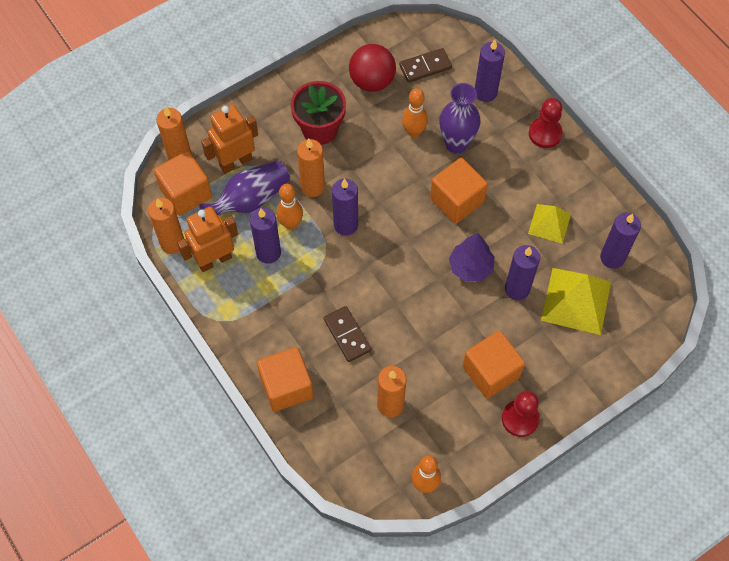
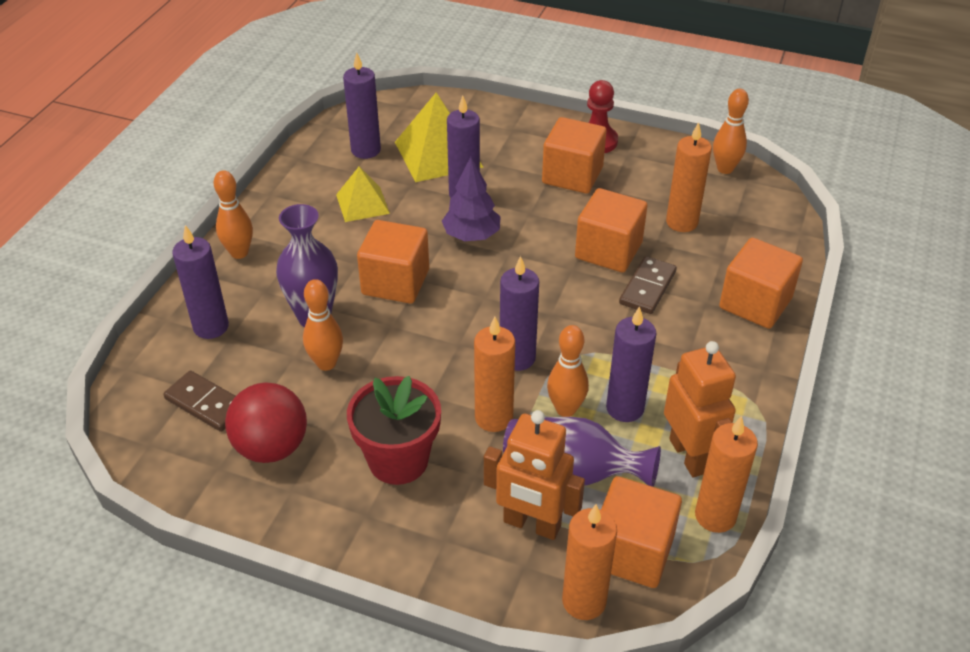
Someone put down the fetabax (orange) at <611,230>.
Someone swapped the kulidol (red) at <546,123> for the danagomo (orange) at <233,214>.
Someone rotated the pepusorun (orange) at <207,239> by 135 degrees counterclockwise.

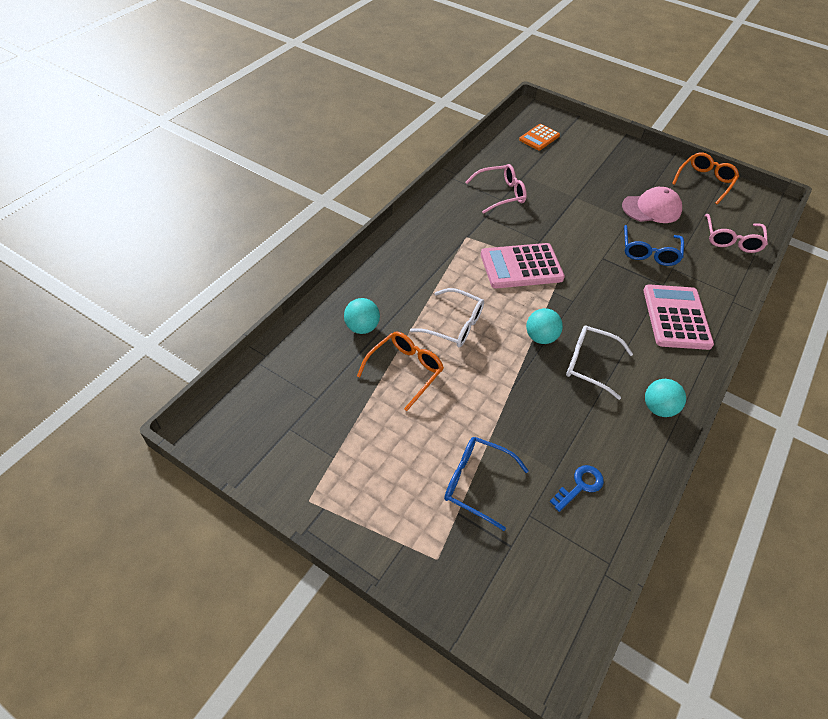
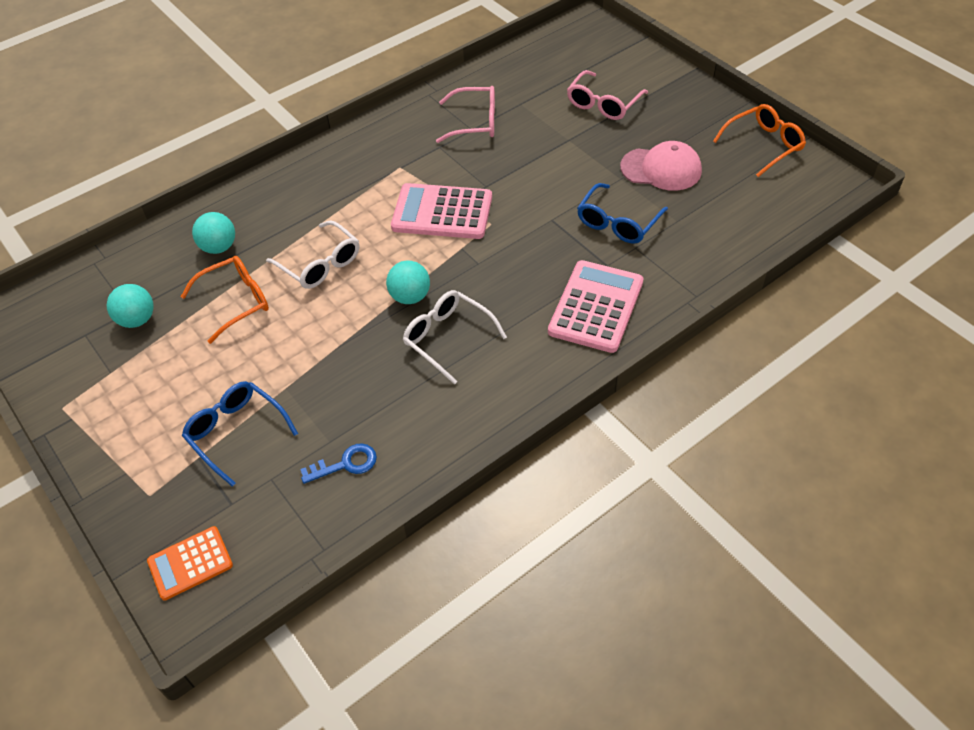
Someone carried the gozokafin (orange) from <539,137> to <190,563>.
Someone carried the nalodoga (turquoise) from <665,398> to <130,306>.
Someone carried the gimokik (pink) from <736,233> to <607,95>.

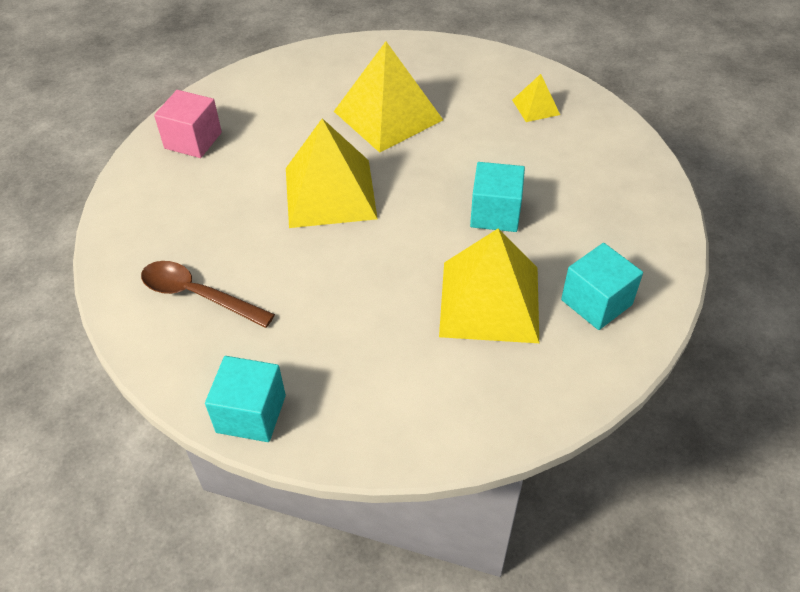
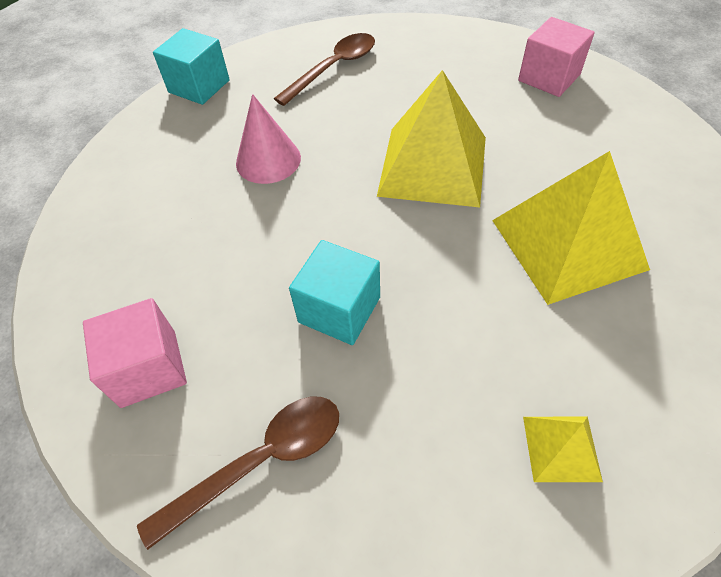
Someone took away the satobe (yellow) at <489,285>.
Someone put down the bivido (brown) at <238,473>.
Someone put down the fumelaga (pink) at <268,139>.
Someone repainted the fetabax (turquoise) at <602,286>, which became the fetabax (pink) at <135,353>.

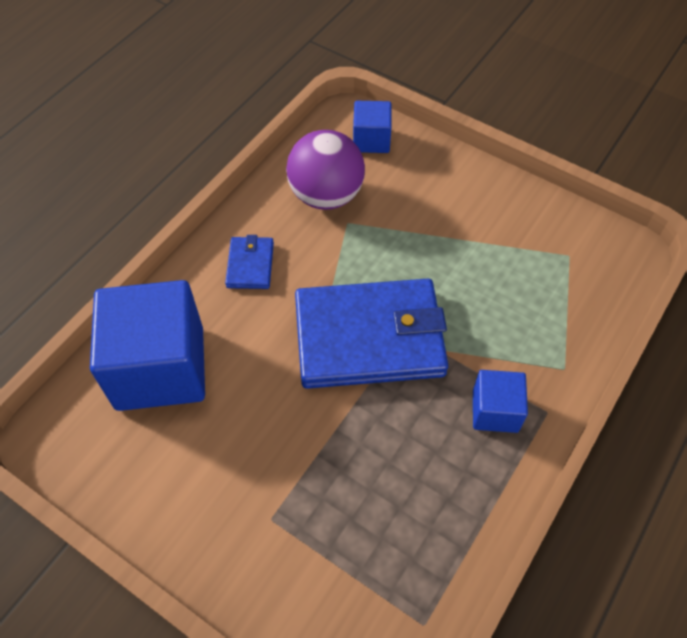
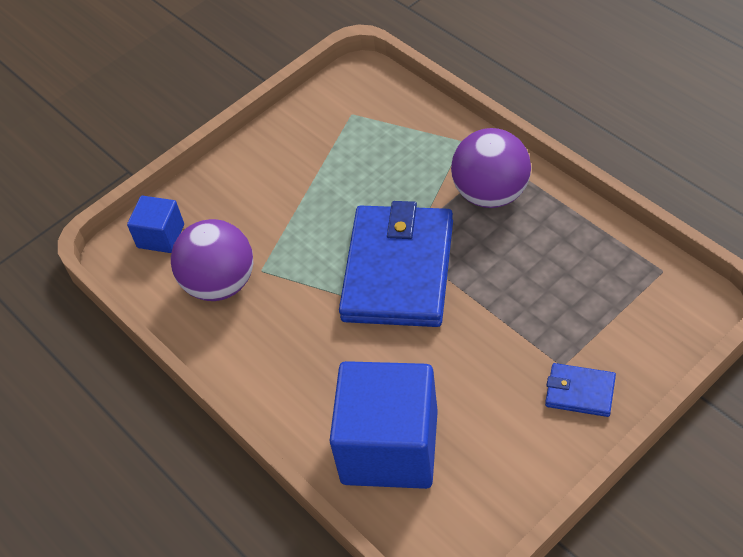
Someone carried the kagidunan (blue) from <249,262> to <580,390>.
Someone swapped the fetabax (blue) at <500,401> for the nalodoga (purple) at <491,168>.

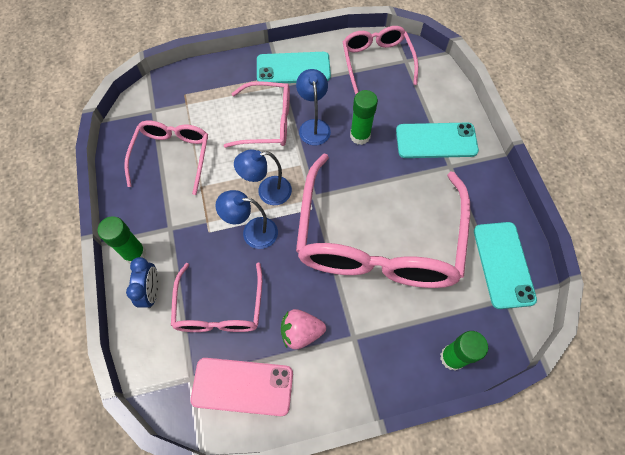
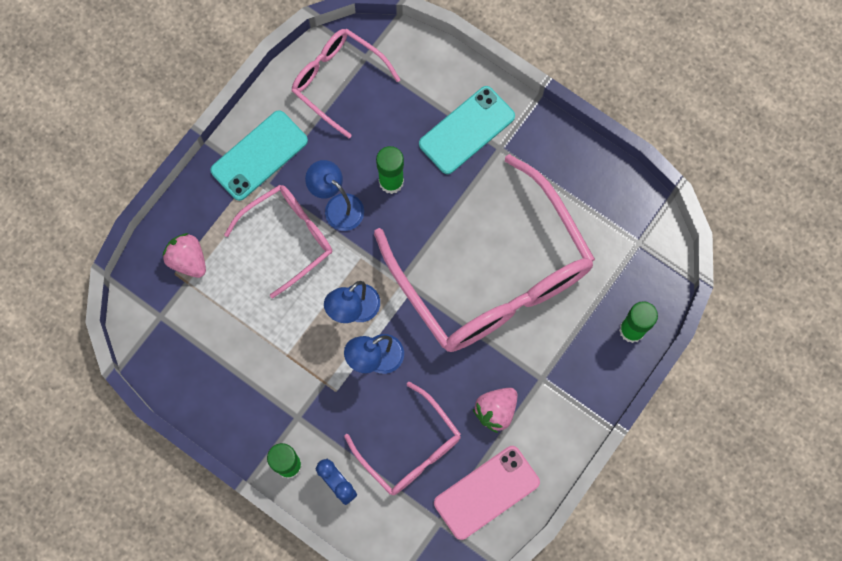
Someone took away the gimokik (pink) at <166,157>.
Someone took away the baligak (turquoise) at <505,265>.
Someone put down the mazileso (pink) at <184,255>.

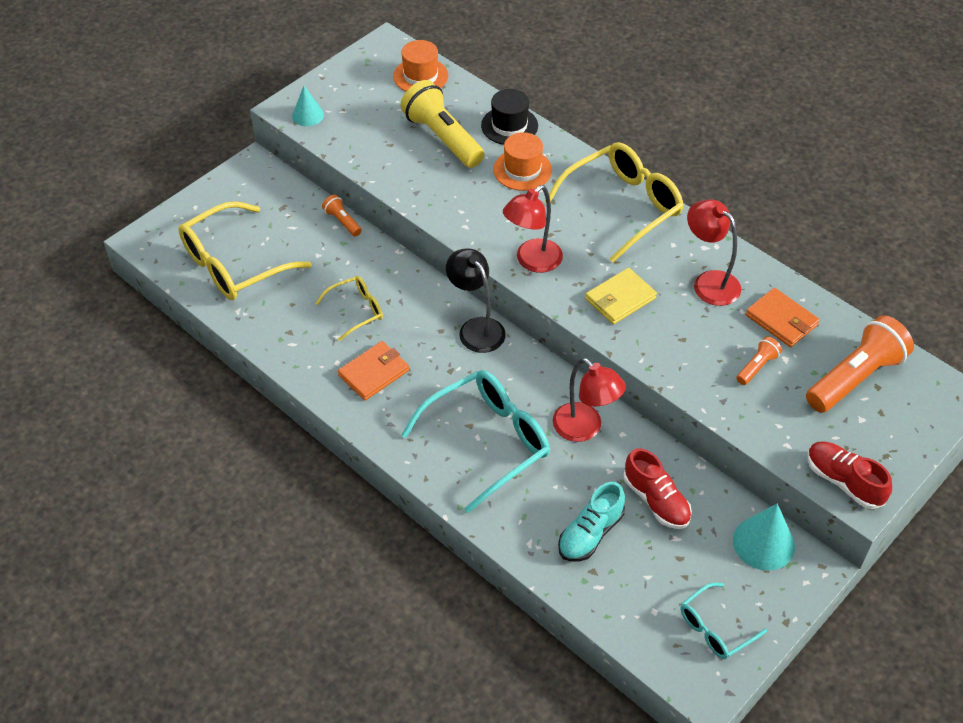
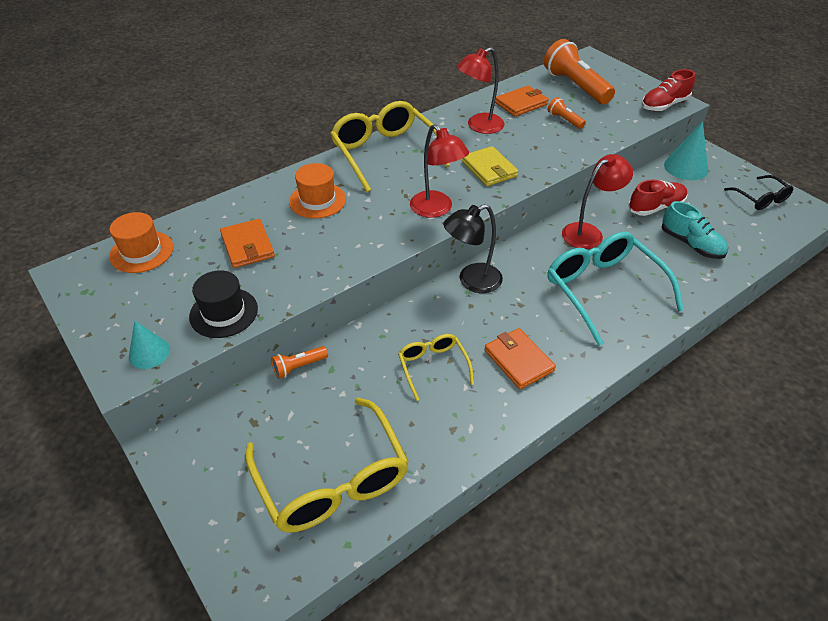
Someone carried the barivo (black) from <509,117> to <223,304>.
Someone swapped the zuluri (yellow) at <443,124> for the kagidunan (orange) at <247,243>.
Someone repainted the gimokik (turquoise) at <724,620>, which became the gimokik (black) at <758,192>.

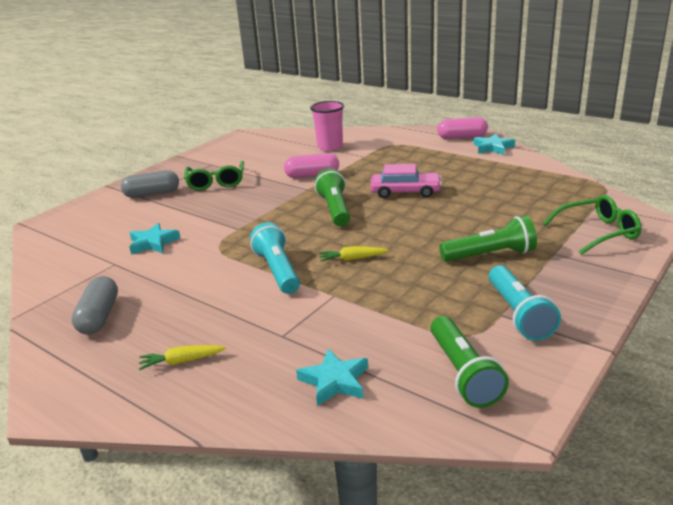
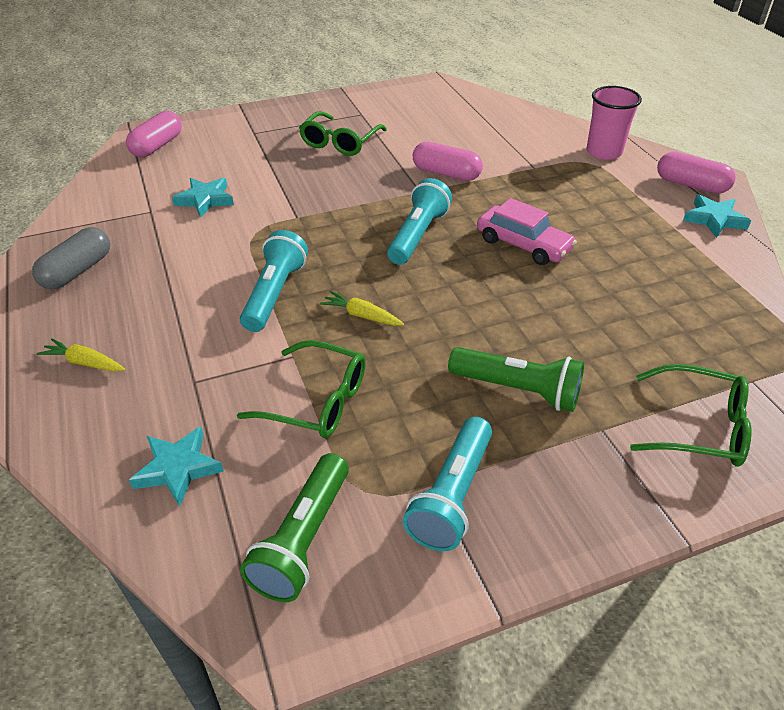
Someone took away the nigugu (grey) at <150,184>.
Someone put down the nigugu (pink) at <154,134>.
Someone put down the gimokik (green) at <301,389>.
Someone carried the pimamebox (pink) from <327,126> to <614,123>.
Someone repainted the zuluri (green) at <332,198>, which became the zuluri (turquoise) at <419,221>.

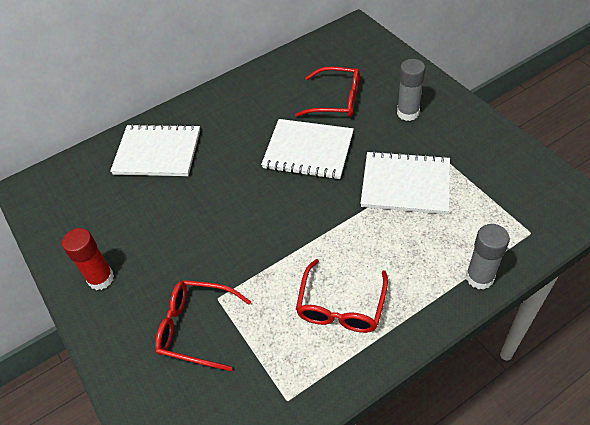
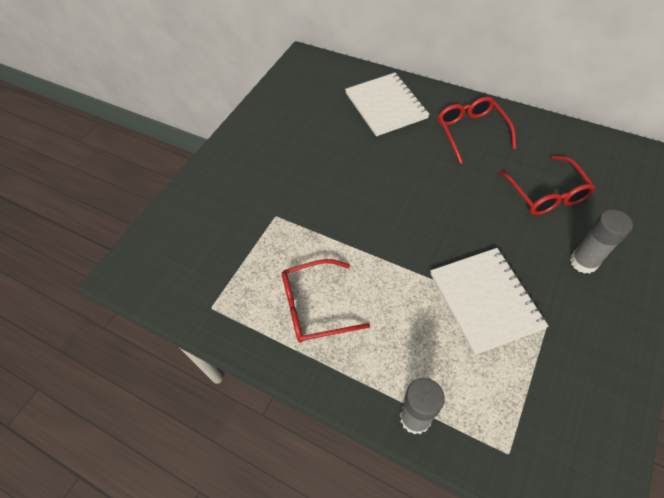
Someone took away the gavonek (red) at <88,259>.
Someone took away the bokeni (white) at <307,149>.
Someone carried the gimokik (red) from <203,325> to <477,130>.

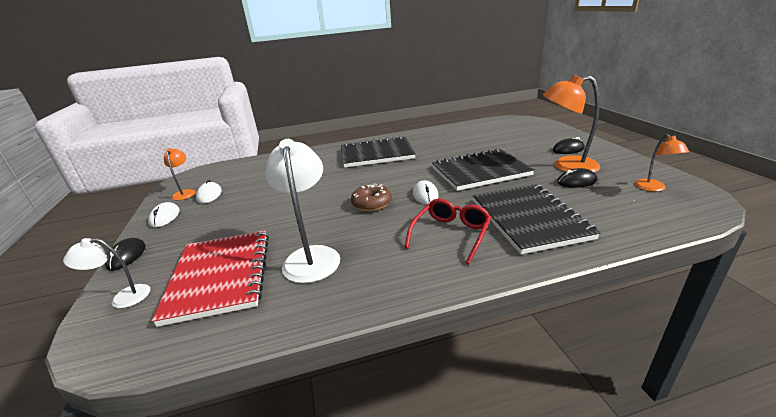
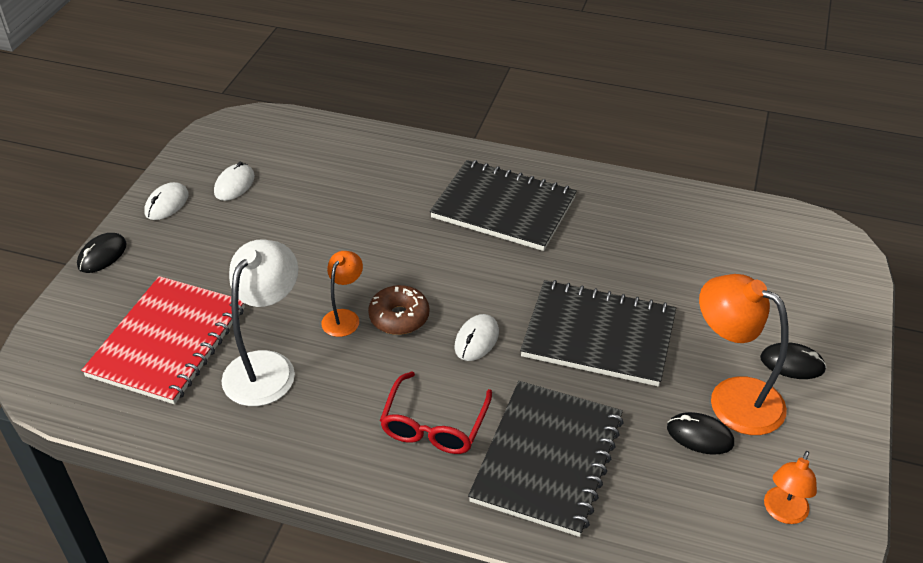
Someone took away the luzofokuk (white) at <106,273>.
Someone carried the luzofokuk (orange) from <180,174> to <342,294>.
Someone rotated the gimokik (red) at <448,231> by 135 degrees clockwise.

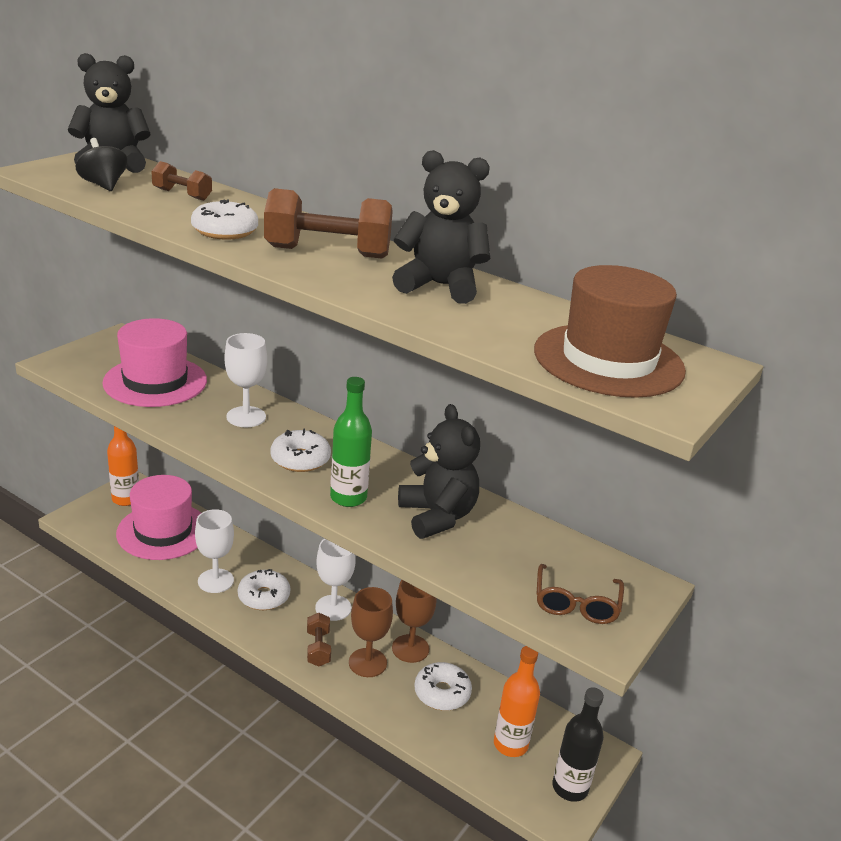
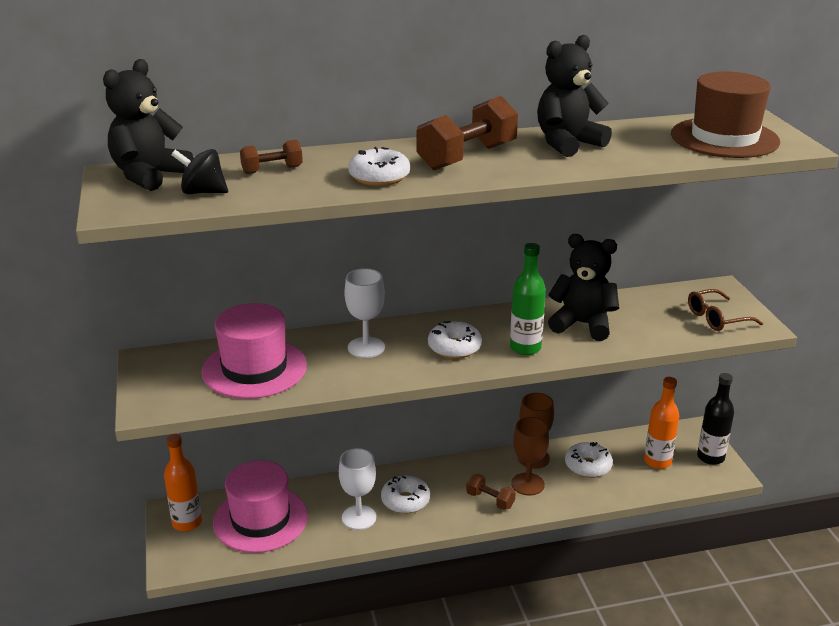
Someone took away the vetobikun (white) at <335,580>.
Someone rotated the gimokik (brown) at <580,594> by 105 degrees clockwise.

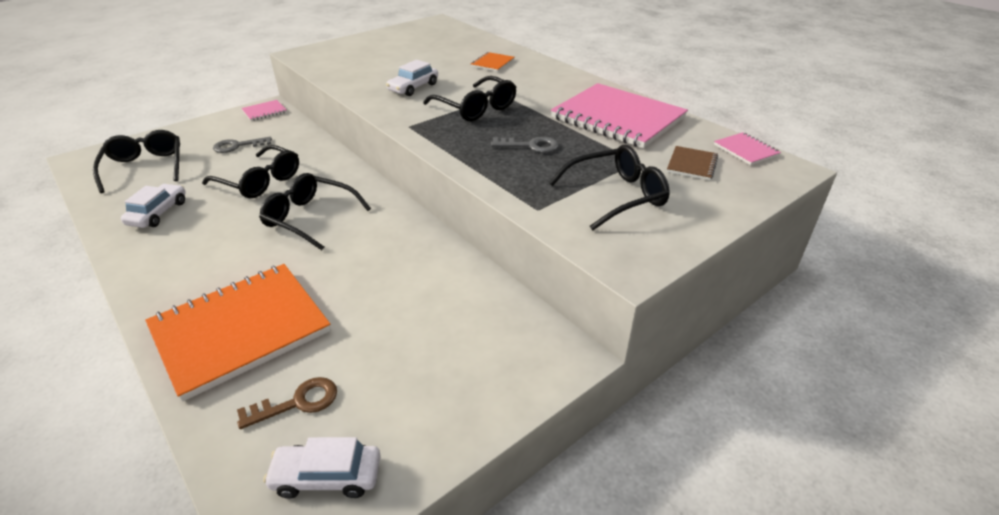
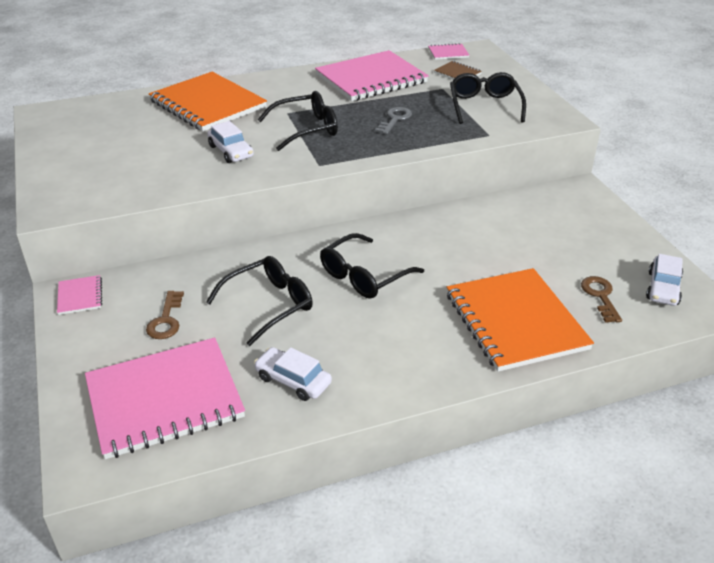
Someone swapped the gimokik (black) at <136,161> for the bokeni (pink) at <165,398>.
Someone repainted the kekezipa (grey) at <242,145>, which became the kekezipa (brown) at <165,315>.
Someone scaled the bokeni (orange) at <492,62> by 2.36.

